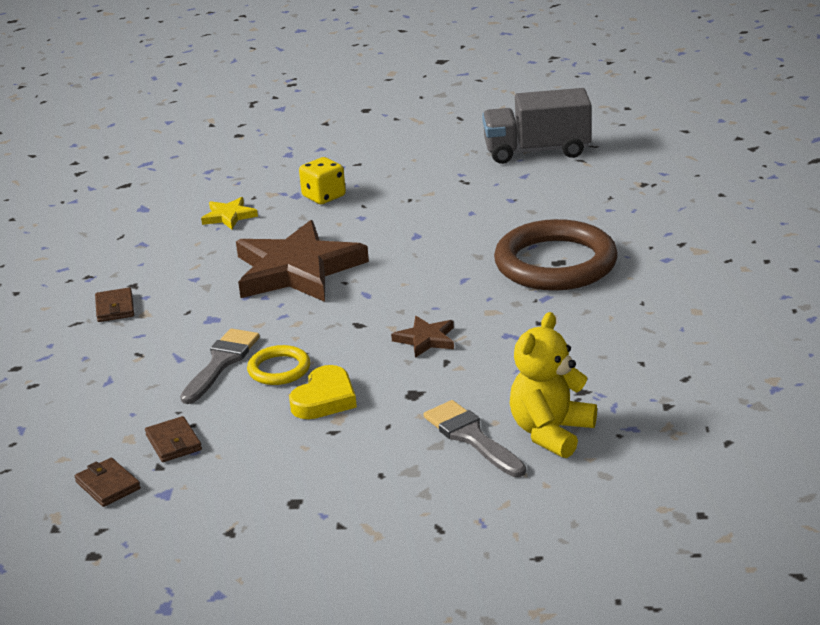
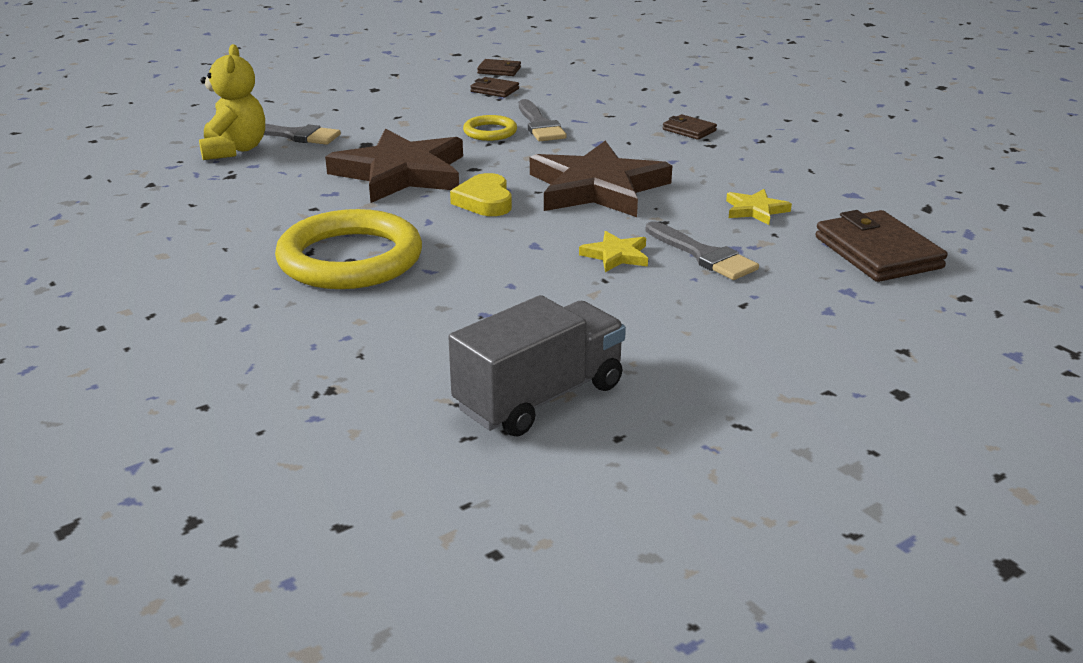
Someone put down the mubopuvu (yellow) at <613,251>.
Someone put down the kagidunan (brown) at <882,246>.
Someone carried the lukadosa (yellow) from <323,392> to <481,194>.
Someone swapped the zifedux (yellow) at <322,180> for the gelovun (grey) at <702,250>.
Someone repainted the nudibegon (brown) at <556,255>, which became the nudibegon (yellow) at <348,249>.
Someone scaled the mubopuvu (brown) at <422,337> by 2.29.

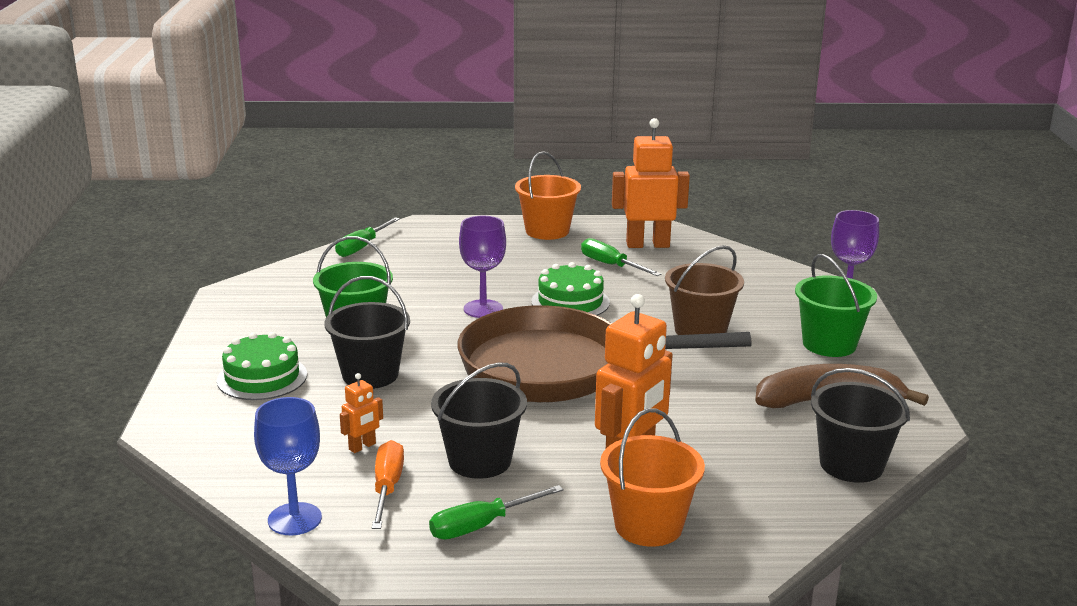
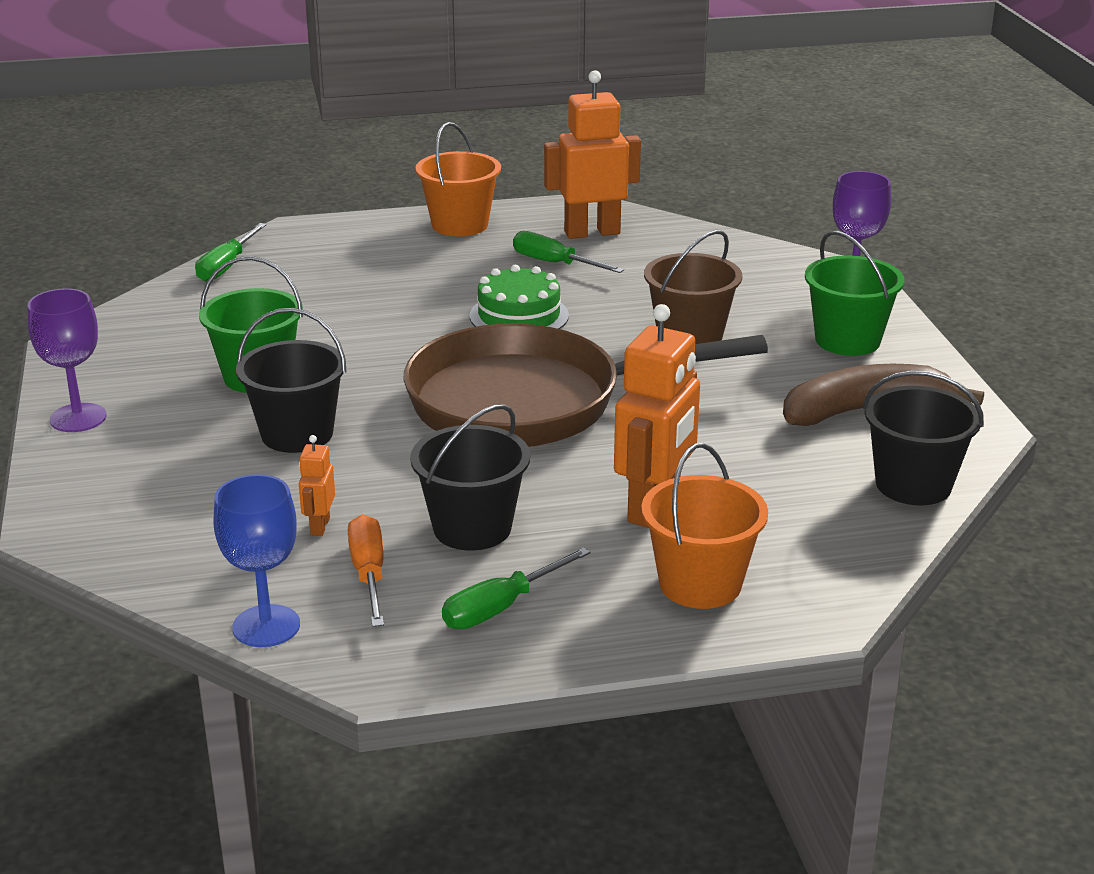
Someone took away the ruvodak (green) at <262,366>.
Someone carried the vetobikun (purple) from <482,267> to <67,360>.
Someone rotated the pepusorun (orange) at <361,413> by 150 degrees clockwise.

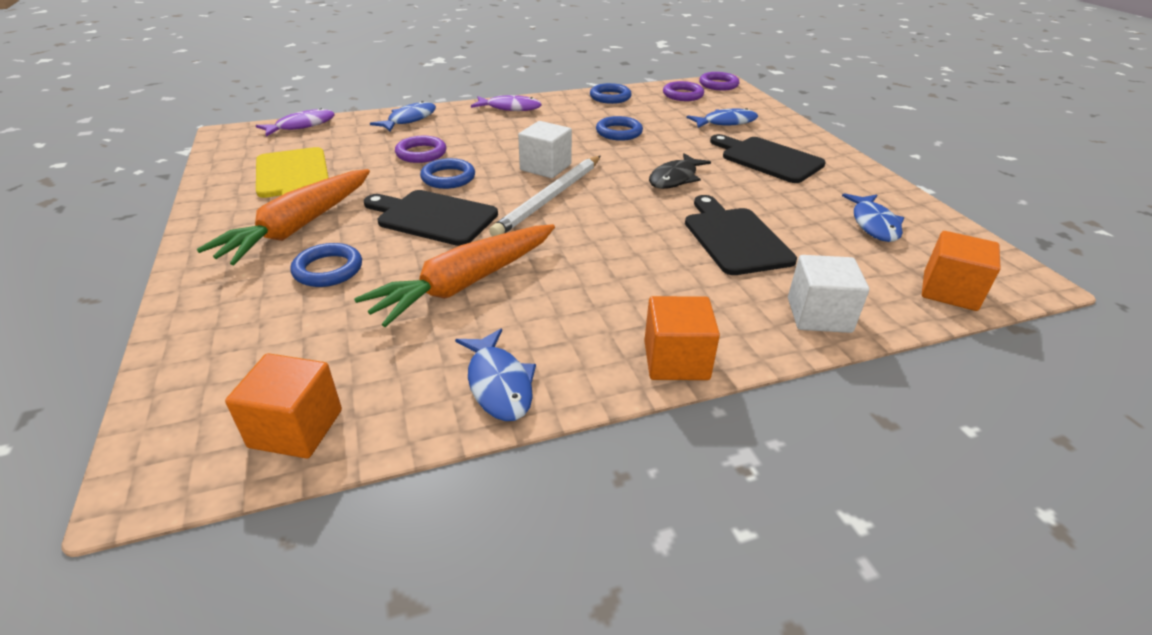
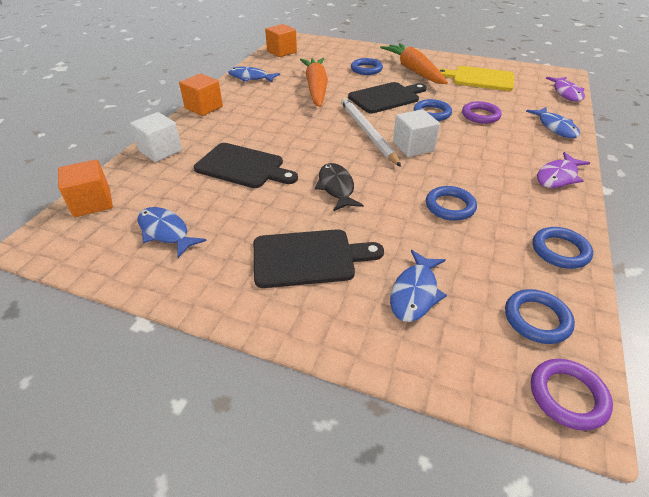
Someone repainted the nudibegon (purple) at <683,91>, which became the nudibegon (blue) at <540,316>.

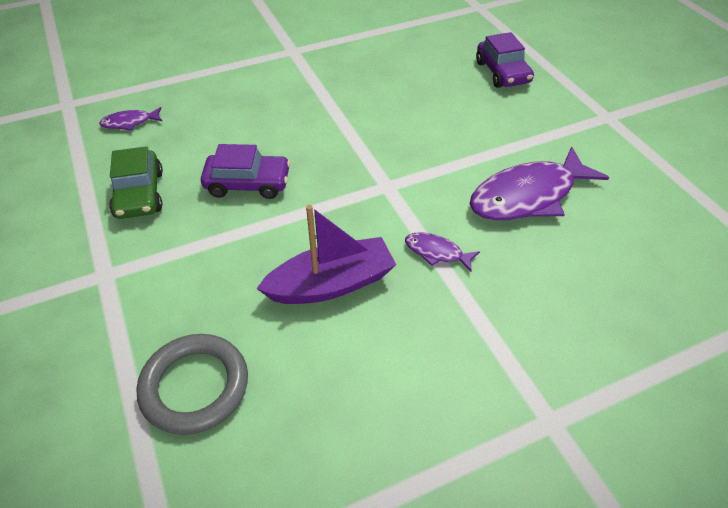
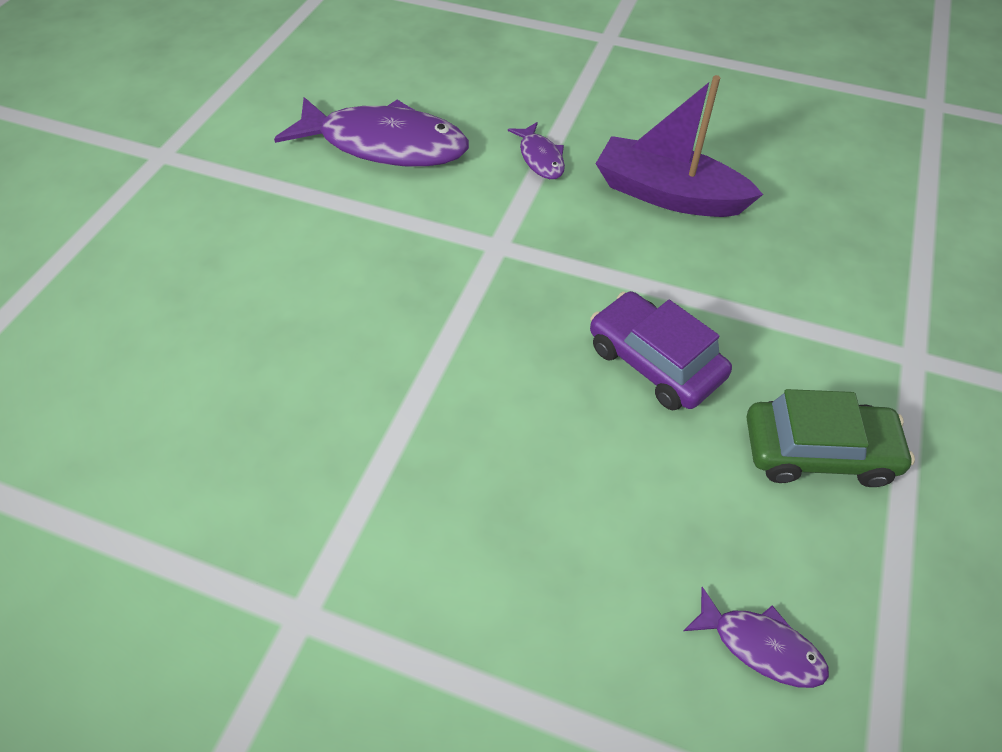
Someone took away the nudibegon (grey) at <192,384>.
Someone took away the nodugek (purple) at <505,60>.
Someone rotated the nodugek (green) at <136,182> by 60 degrees clockwise.

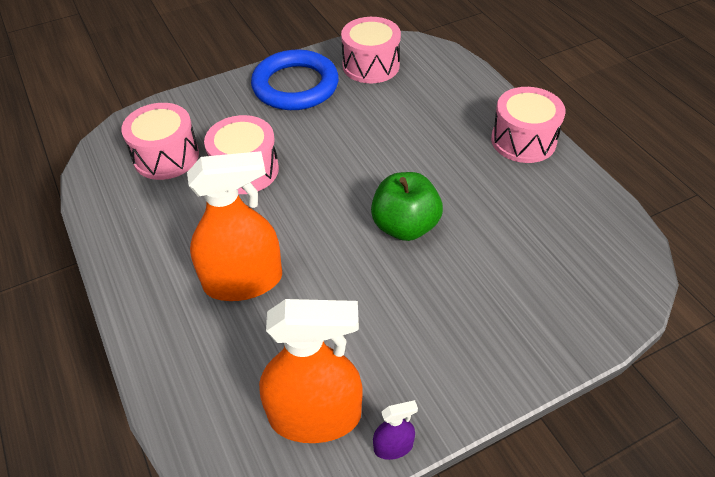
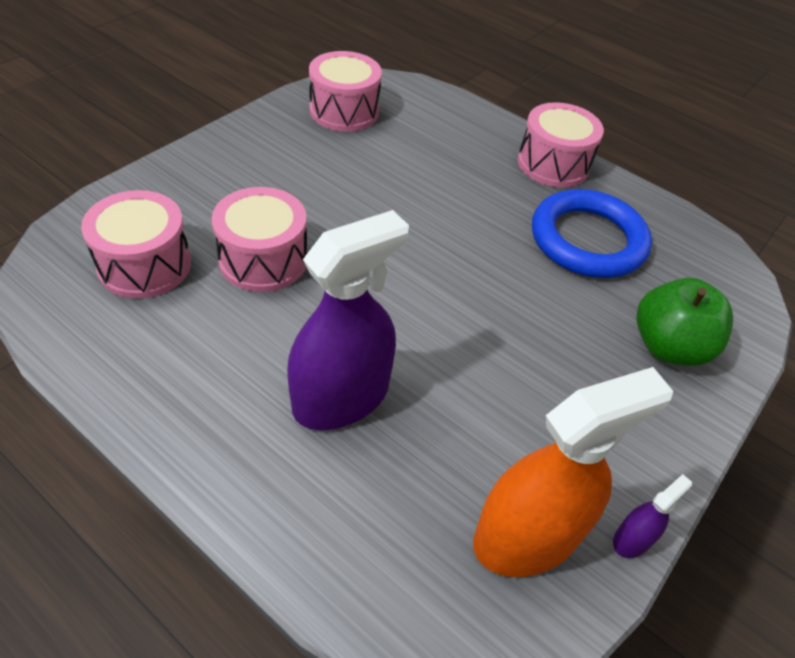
Someone carried the nudibegon (blue) from <295,80> to <592,233>.
Someone carried the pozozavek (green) from <407,206> to <684,322>.
Someone repainted the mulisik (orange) at <234,226>, which became the mulisik (purple) at <348,320>.

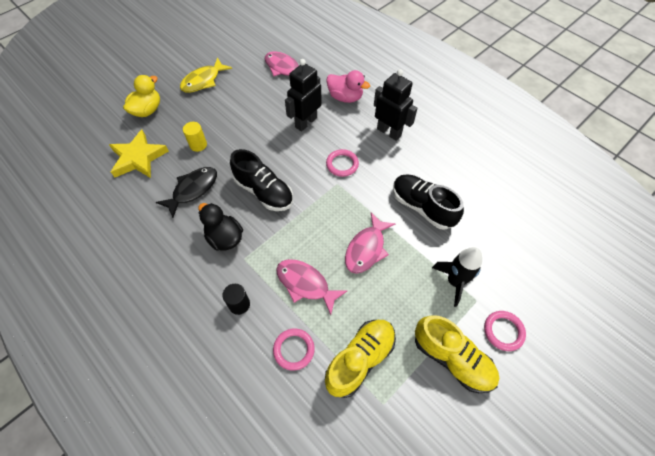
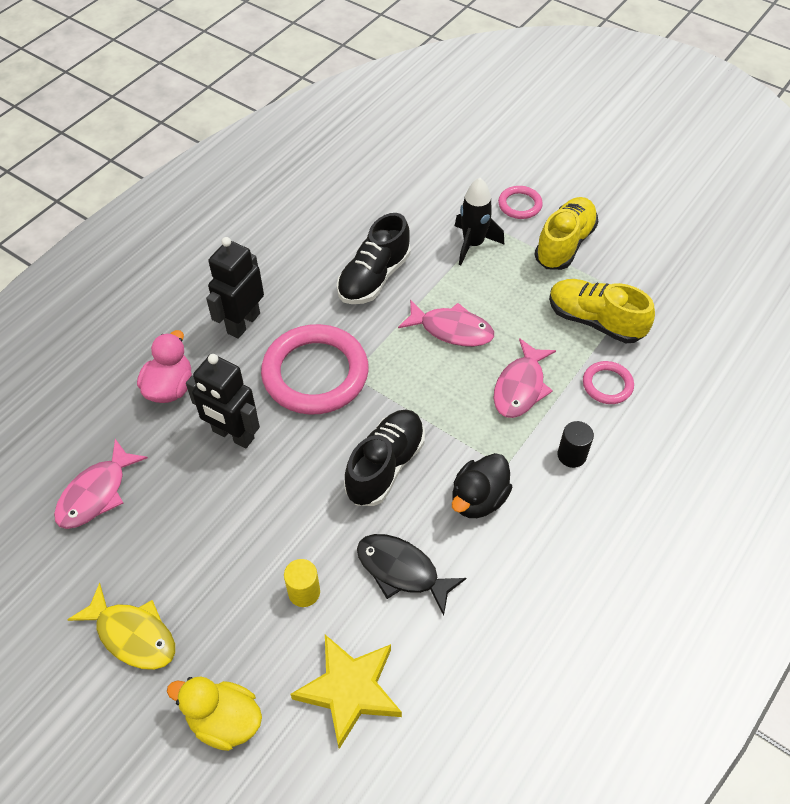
Someone scaled the nudibegon (pink) at <342,163> by 2.11.

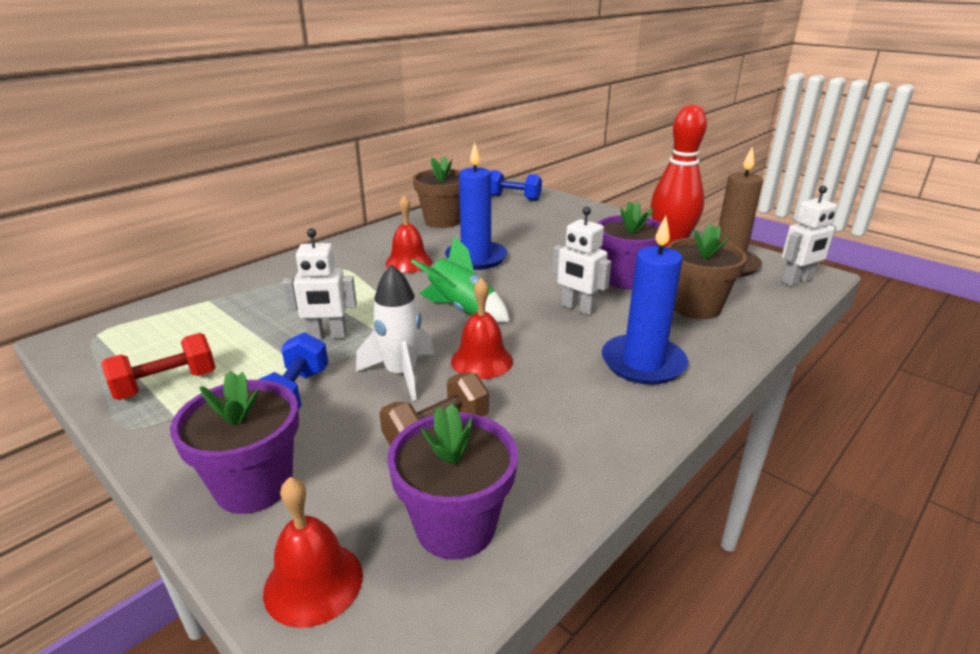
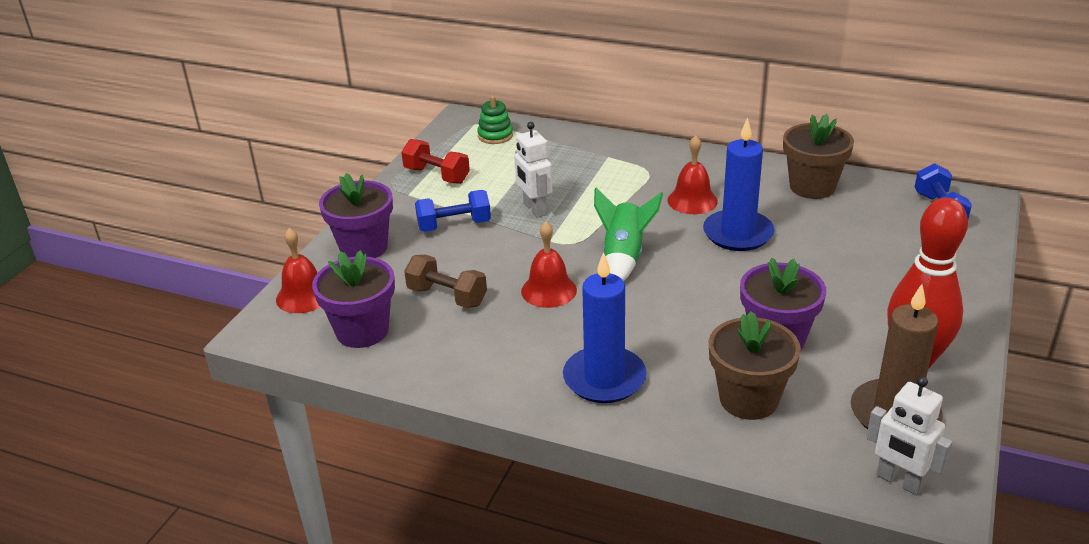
Someone took away the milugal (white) at <395,332>.
Someone took away the pepusorun (white) at <581,261>.
Someone put down the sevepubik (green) at <495,120>.

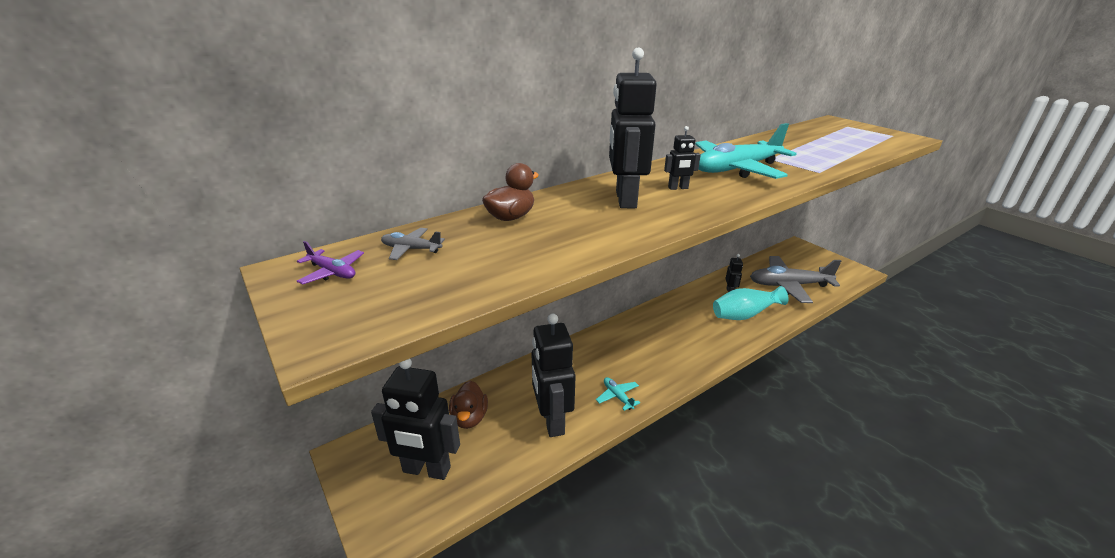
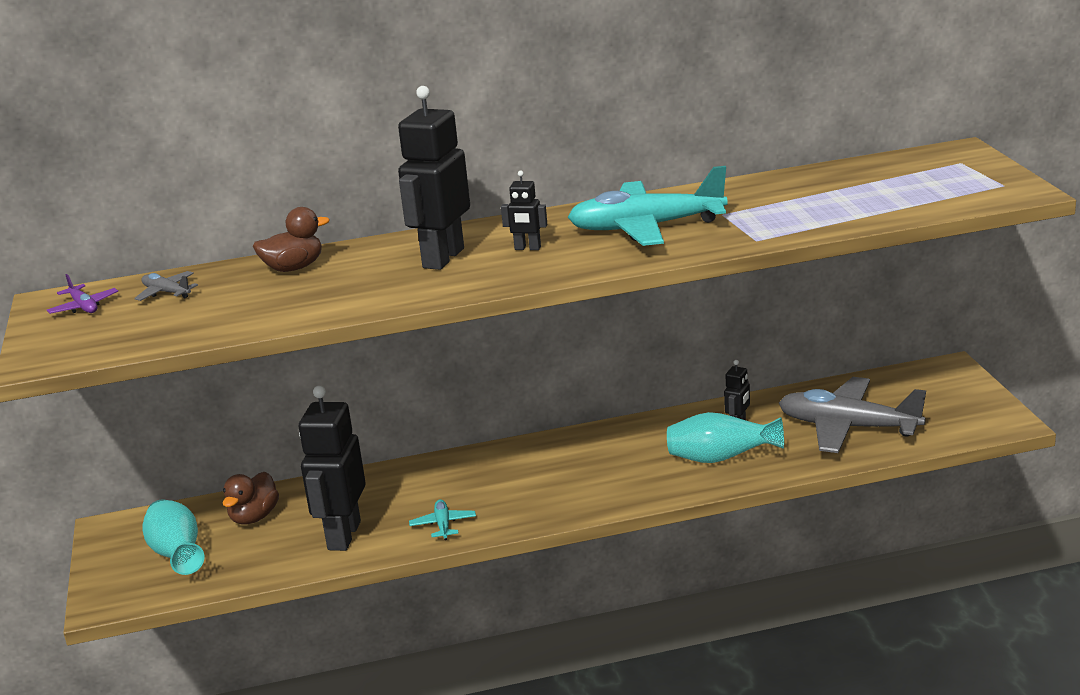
Someone swapped the pepusorun (black) at <415,419> for the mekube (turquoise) at <173,537>.

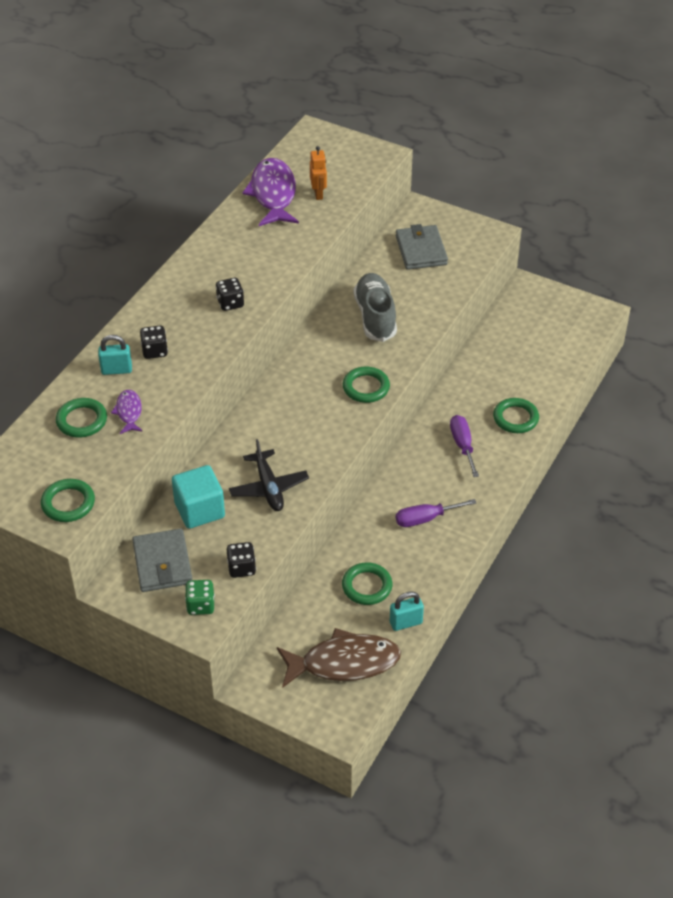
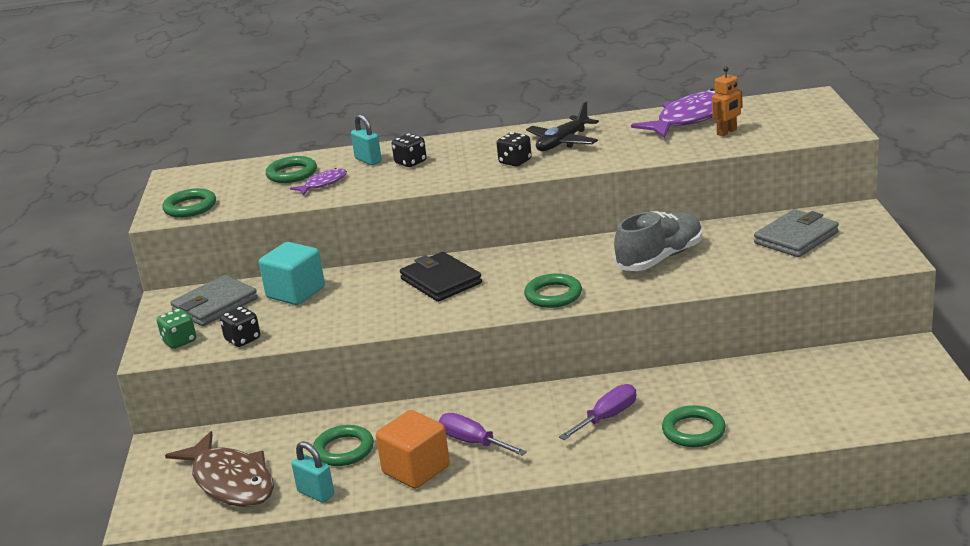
Someone put down the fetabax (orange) at <413,449>.
Someone put down the kagidunan (black) at <441,277>.
Someone carried the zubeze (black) from <269,475> to <562,126>.

